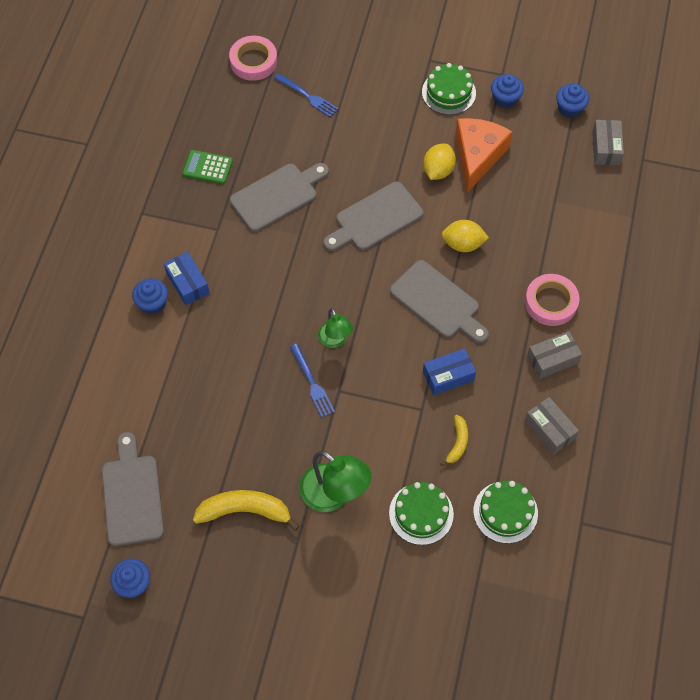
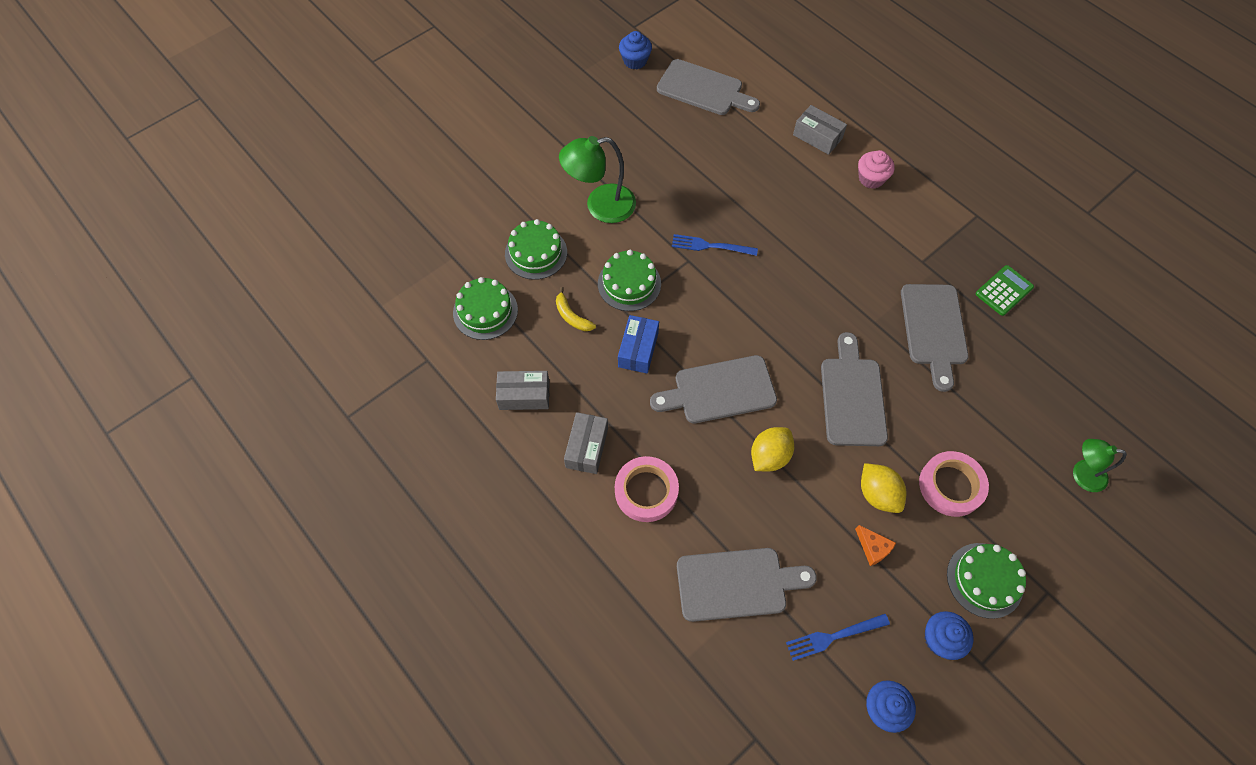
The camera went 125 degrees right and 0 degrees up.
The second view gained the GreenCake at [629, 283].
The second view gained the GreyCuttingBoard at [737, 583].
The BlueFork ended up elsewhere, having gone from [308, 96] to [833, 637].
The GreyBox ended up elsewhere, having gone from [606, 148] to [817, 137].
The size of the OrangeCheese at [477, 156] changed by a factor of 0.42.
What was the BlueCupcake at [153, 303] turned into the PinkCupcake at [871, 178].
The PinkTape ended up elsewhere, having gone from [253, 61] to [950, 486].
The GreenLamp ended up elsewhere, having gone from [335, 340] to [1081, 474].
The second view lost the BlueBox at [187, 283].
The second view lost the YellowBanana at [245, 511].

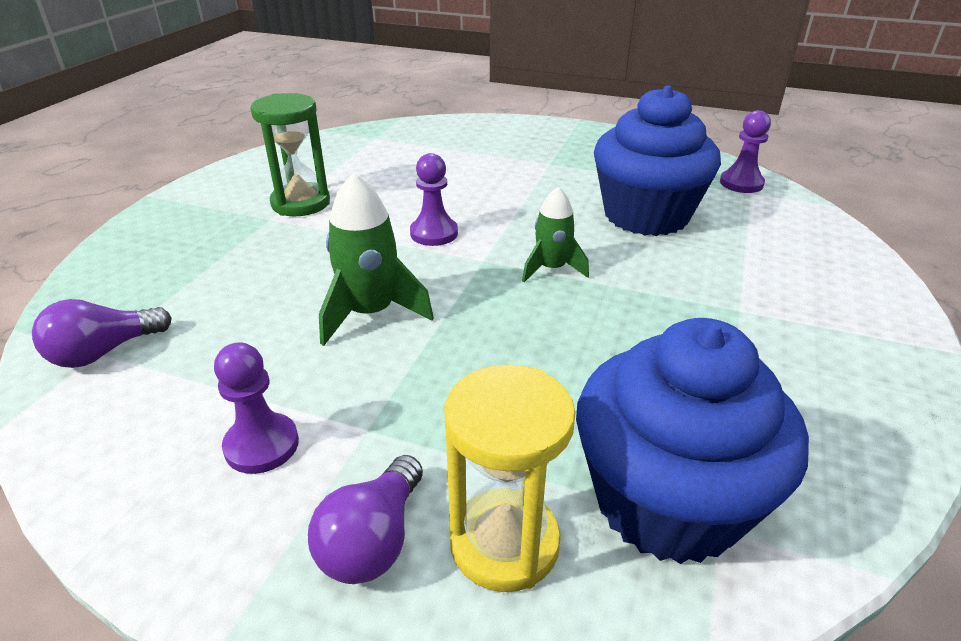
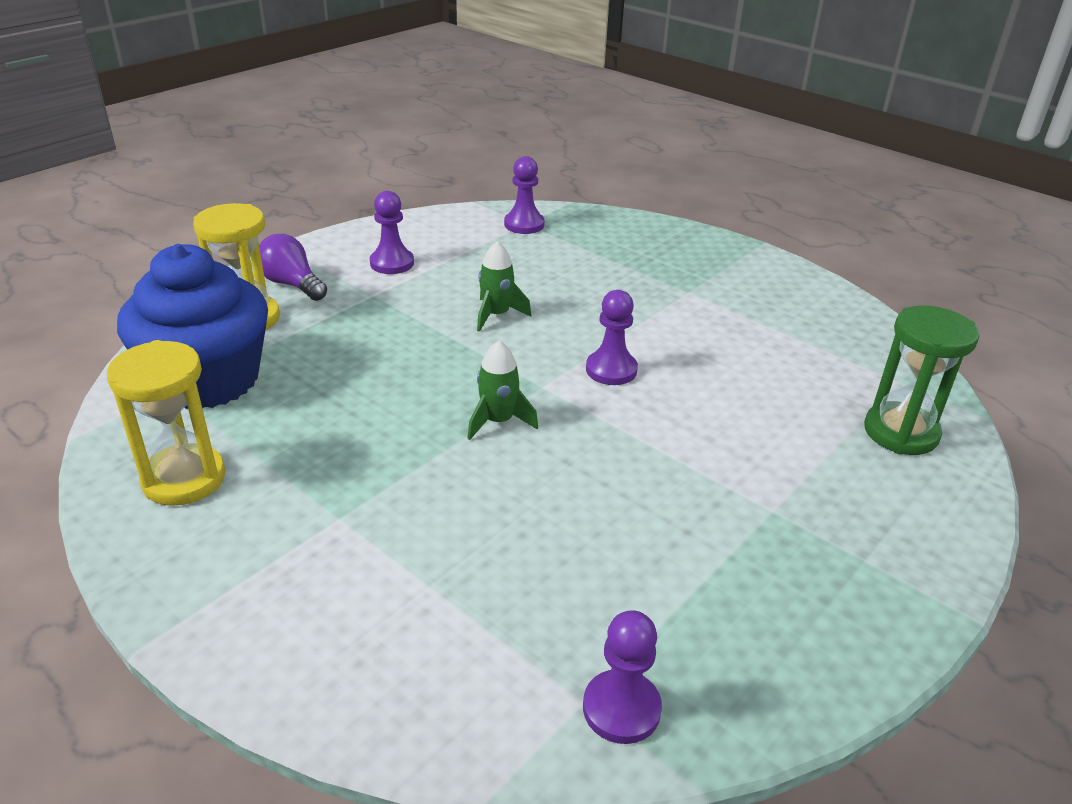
The camera went 110 degrees right and 0 degrees up.
The second view gained the YellowHourglass at [184, 479].
The size of the GreenRocket at [370, 313] changed by a factor of 0.65.
Where the PurpleLightBulb stood at [104, 352], the PurplePawn came to stand at [524, 224].
The GreenHourglass ended up elsewhere, having gone from [301, 203] to [900, 432].
The second view lost the BlueCupcake at [646, 215].

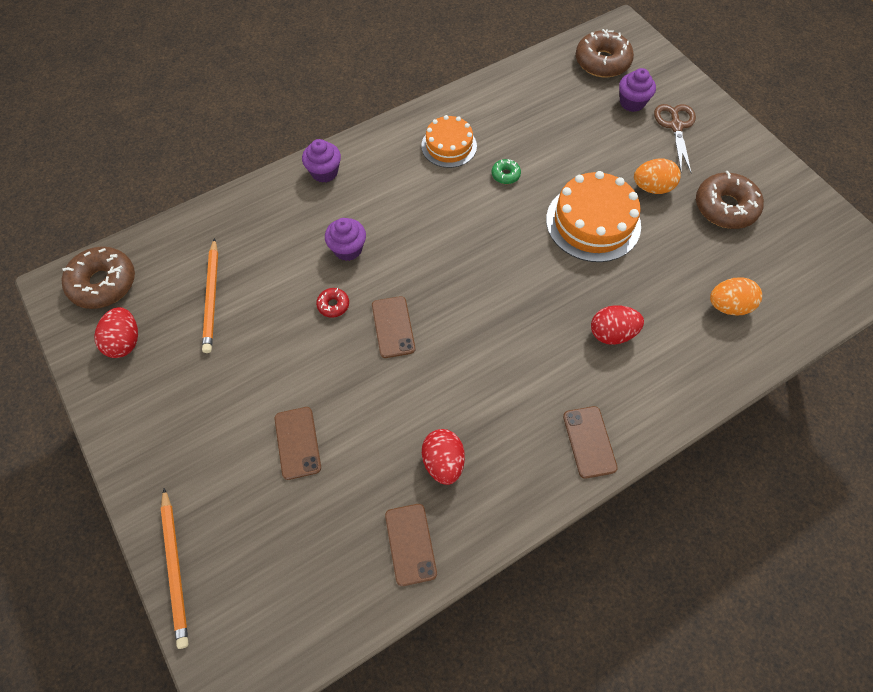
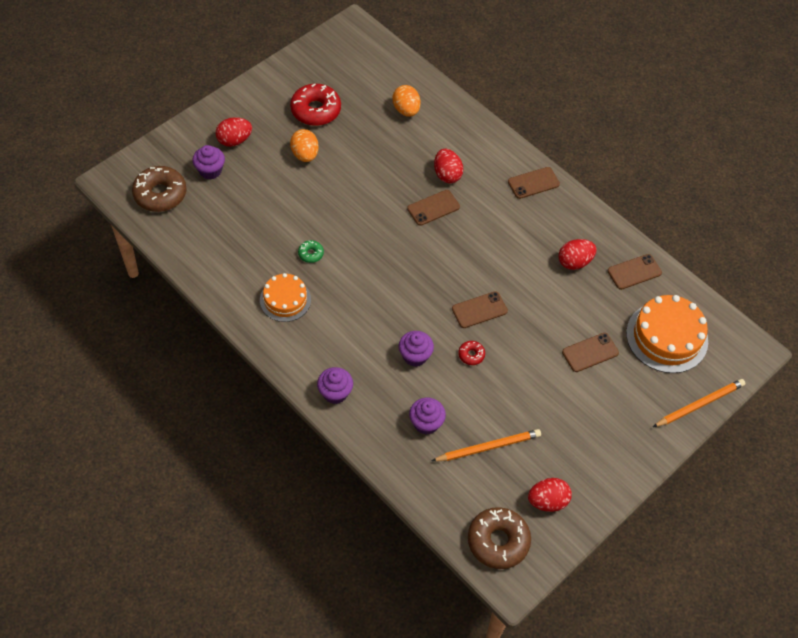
The camera went 105 degrees left and 5 degrees down.
Where the BrownScissors stood at [676, 126], the RedEgg came to stand at [234, 140].
What was the BrownDonut at [725, 207] turned into the RedDonut at [316, 110].
The second view gained the BrownPhone at [433, 208].
The second view gained the PurpleCupcake at [426, 423].
The OrangeCake ended up elsewhere, having gone from [593, 222] to [667, 337].

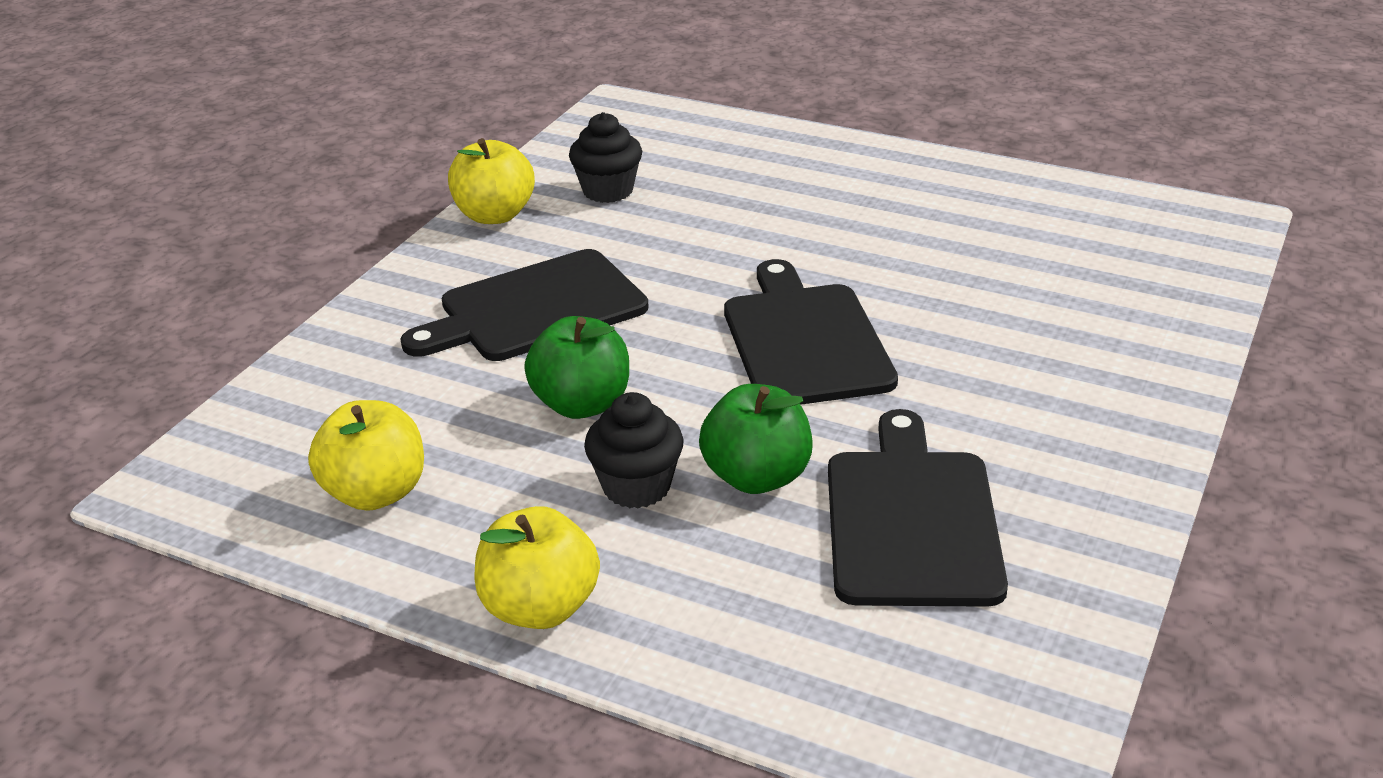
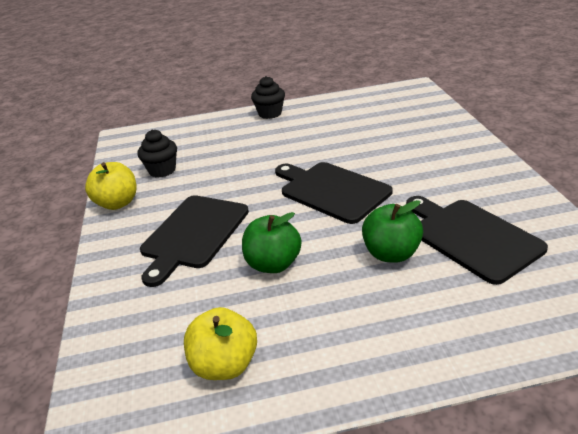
The camera went 35 degrees left and 0 degrees up.
The BlackCupcake ended up elsewhere, having gone from [636, 487] to [270, 113].
The second view lost the YellowApple at [540, 608].

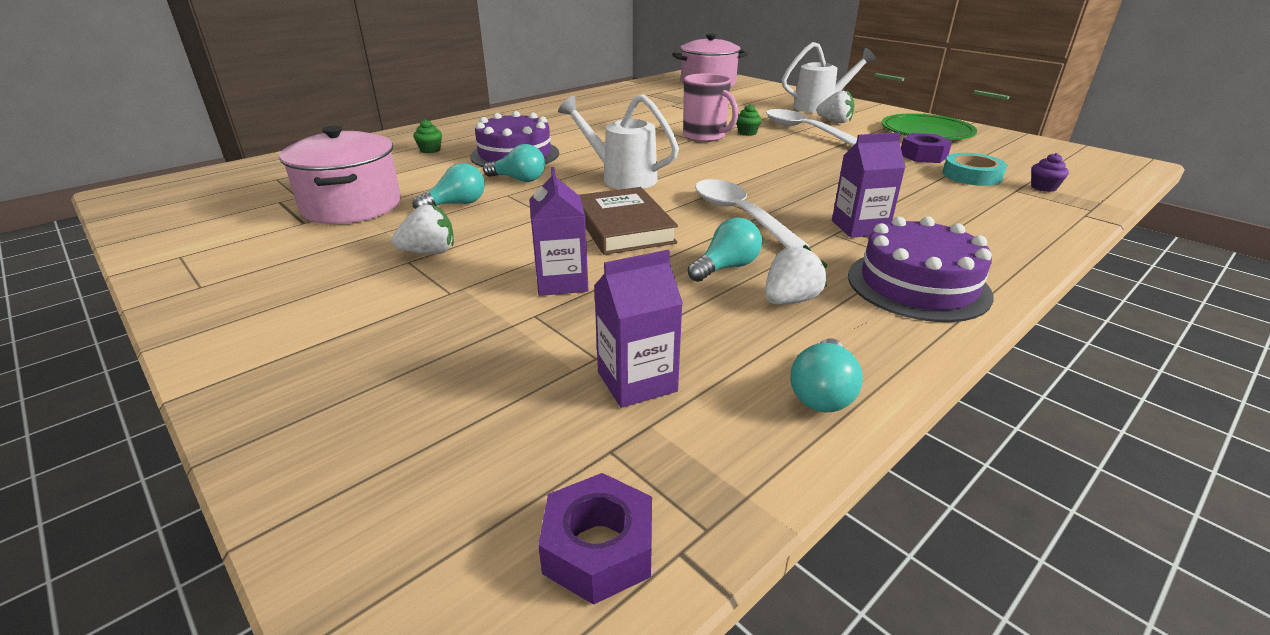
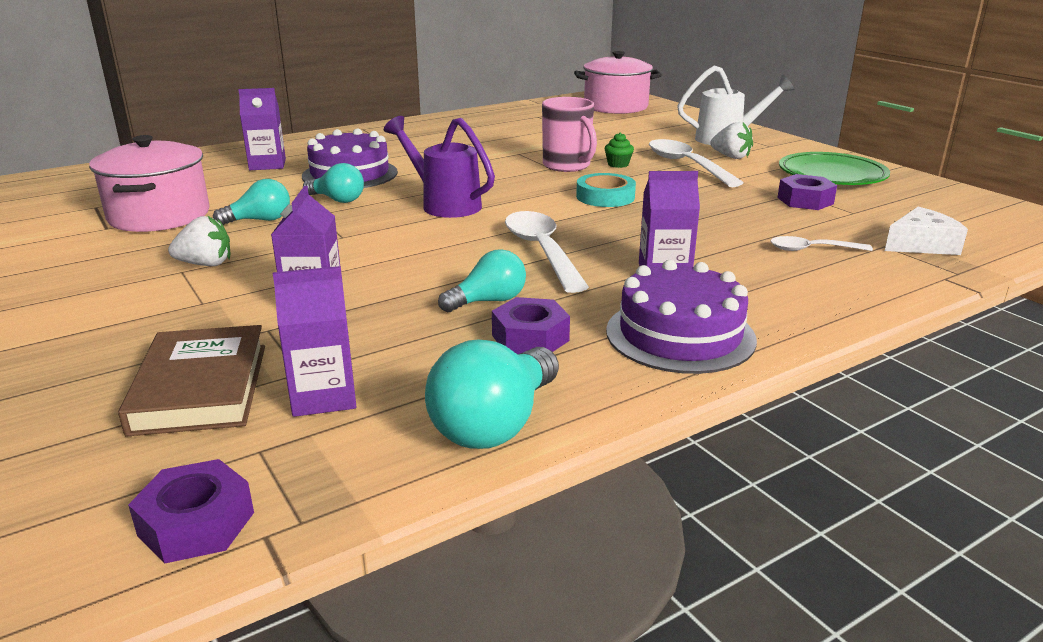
The camera went 10 degrees right and 5 degrees down.
The BrownBook ended up elsewhere, having gone from [623, 227] to [201, 388].
Where the GreenCupcake stood at [430, 150], the PurpleCarton came to stand at [267, 164].
What was the WhiteWateringCan at [621, 177] turned into the PurpleWateringCan at [444, 204].
The size of the TurquoiseLightBulb at [822, 393] changed by a factor of 1.54.
Where the WhiteStrawberry stood at [790, 300], the PurpleNut came to stand at [530, 338].
The TurquoiseTape ended up elsewhere, having gone from [971, 175] to [605, 197].
The second view gained the WhiteSpoon at [812, 249].
Where the PurpleCupcake stood at [1043, 187], the WhiteCheese came to stand at [921, 245].

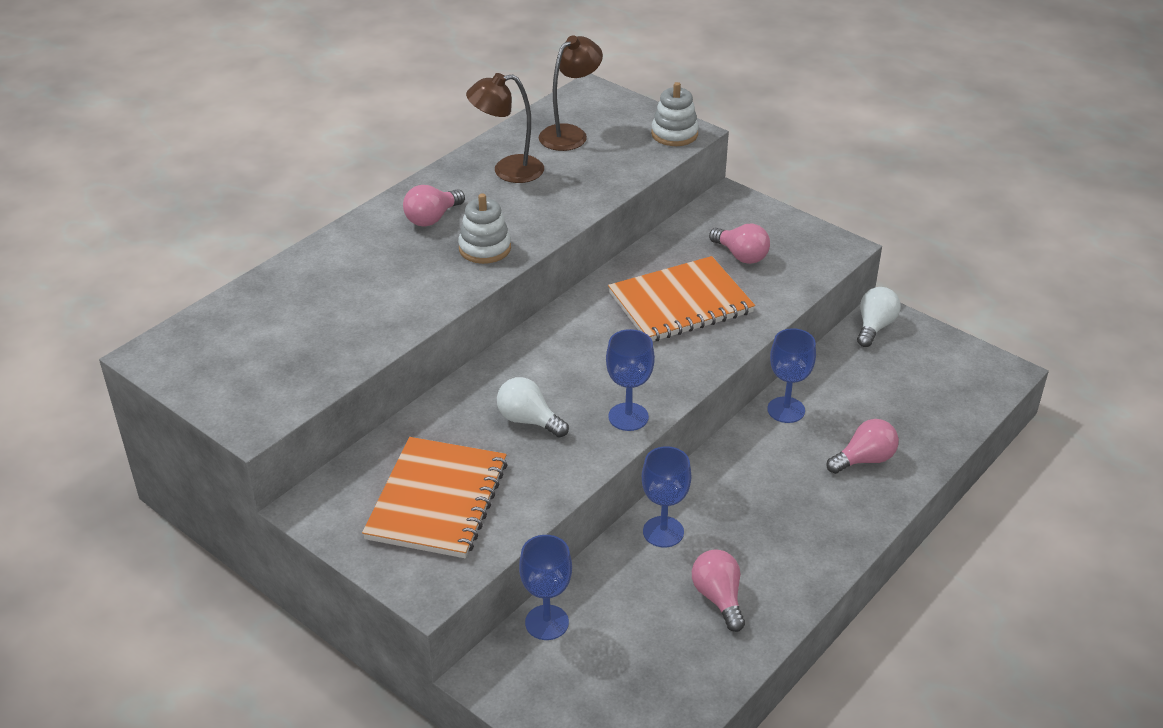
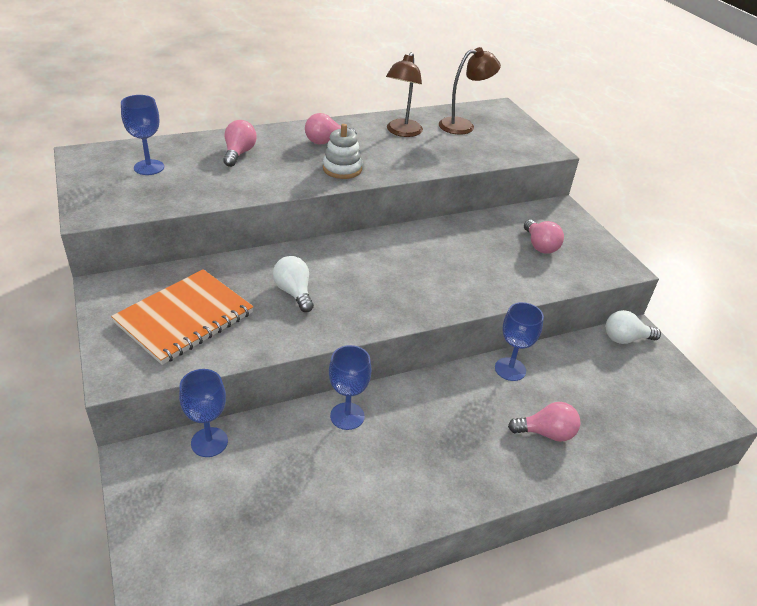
The camera went 25 degrees right and 0 degrees up.
The BlueGoblet ended up elsewhere, having gone from [628, 417] to [149, 167].
The PinkLightBulb ended up elsewhere, having gone from [718, 598] to [239, 153].
The BrownLamp at [507, 170] ended up facing another way, 90 degrees counterclockwise from before.
The WhiteLightBulb at [874, 327] ended up facing another way, 150 degrees counterclockwise from before.
The second view lost the OrangeNotebook at [680, 303].
The second view lost the WhiteStackingToy at [674, 134].

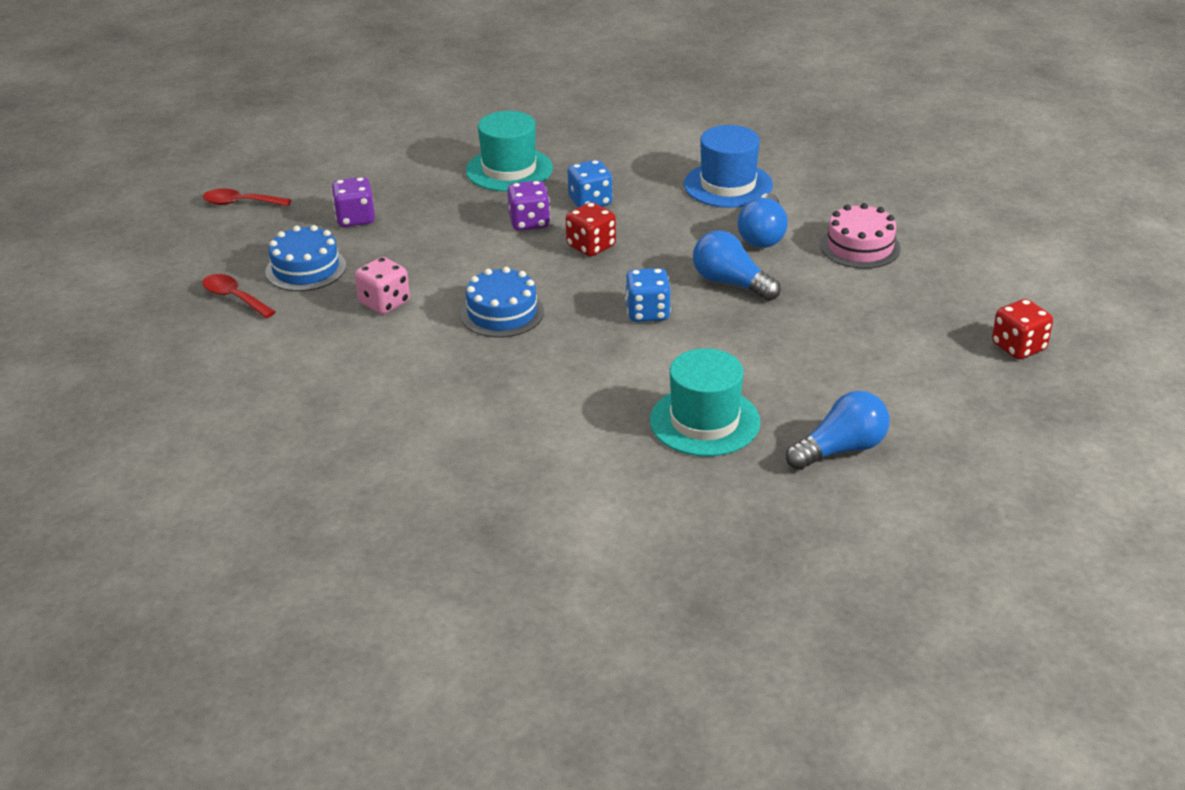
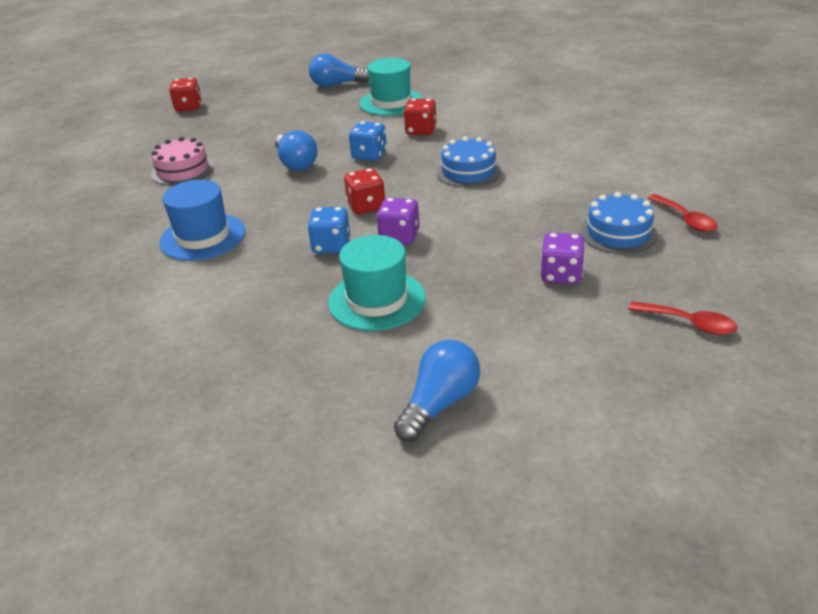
The camera went 155 degrees left and 0 degrees up.
The BlueLightBulb ended up elsewhere, having gone from [763, 235] to [439, 403].
The second view gained the RedDice at [420, 130].
The second view lost the PinkDice at [384, 303].

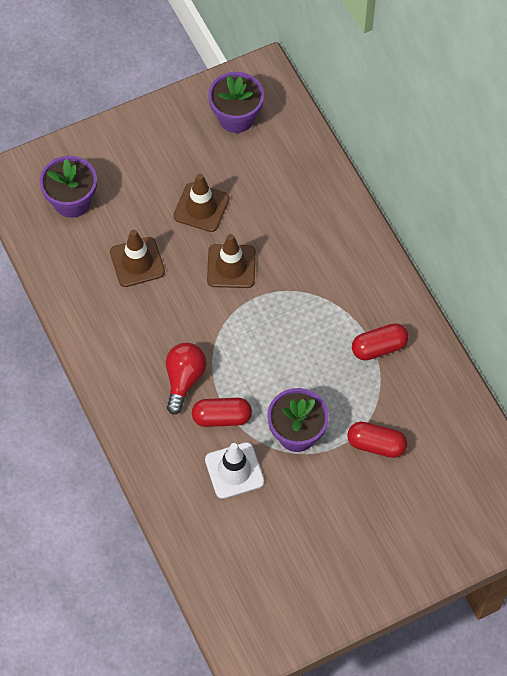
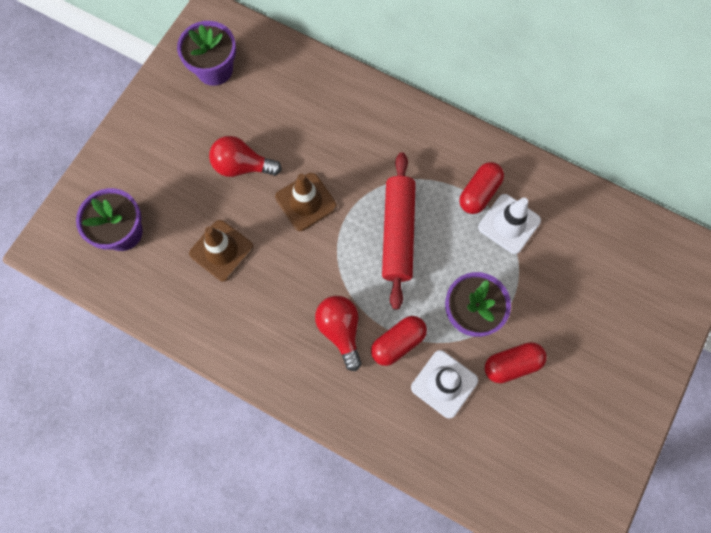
The camera went 35 degrees left and 10 degrees up.
Where the BrownTrafficCone stood at [201, 207], the RedLightBulb came to stand at [242, 166].
The second view gained the RedRollingPin at [397, 233].
The second view gained the WhiteTrafficCone at [509, 224].
The RedCapsule ended up elsewhere, having gone from [376, 445] to [512, 364].

